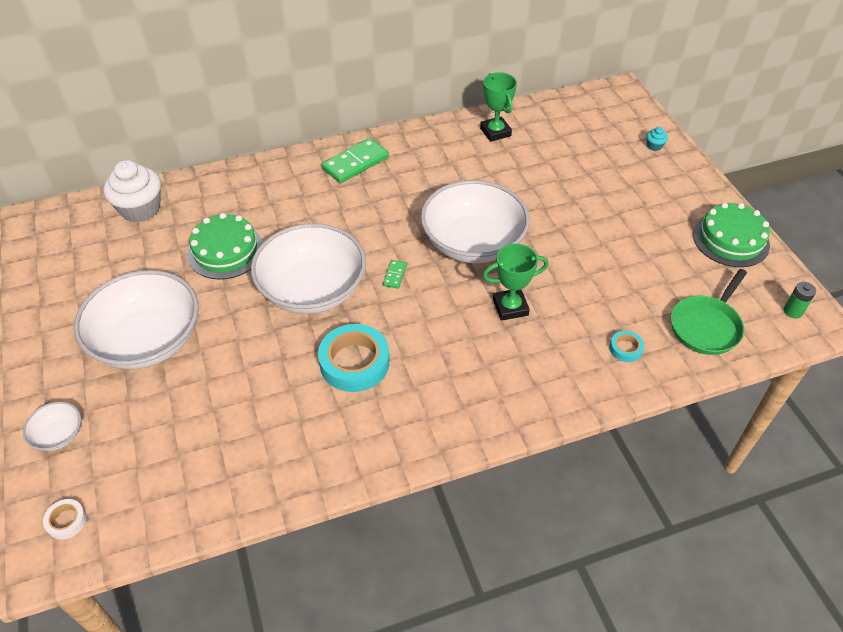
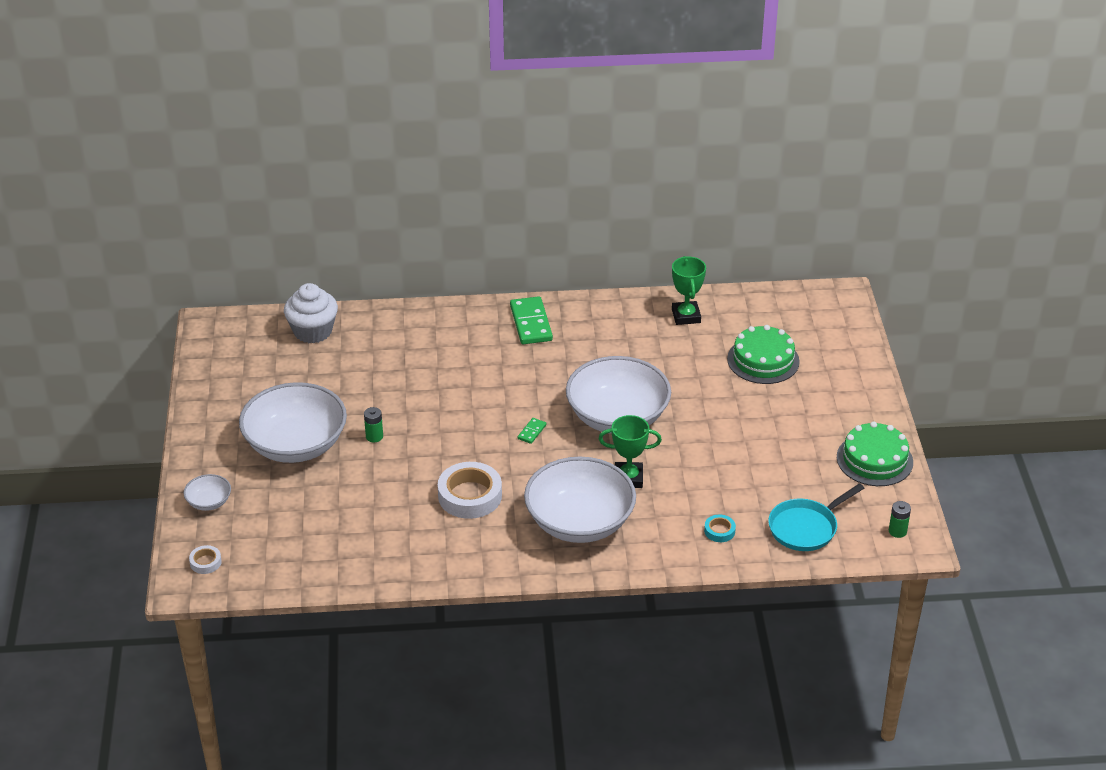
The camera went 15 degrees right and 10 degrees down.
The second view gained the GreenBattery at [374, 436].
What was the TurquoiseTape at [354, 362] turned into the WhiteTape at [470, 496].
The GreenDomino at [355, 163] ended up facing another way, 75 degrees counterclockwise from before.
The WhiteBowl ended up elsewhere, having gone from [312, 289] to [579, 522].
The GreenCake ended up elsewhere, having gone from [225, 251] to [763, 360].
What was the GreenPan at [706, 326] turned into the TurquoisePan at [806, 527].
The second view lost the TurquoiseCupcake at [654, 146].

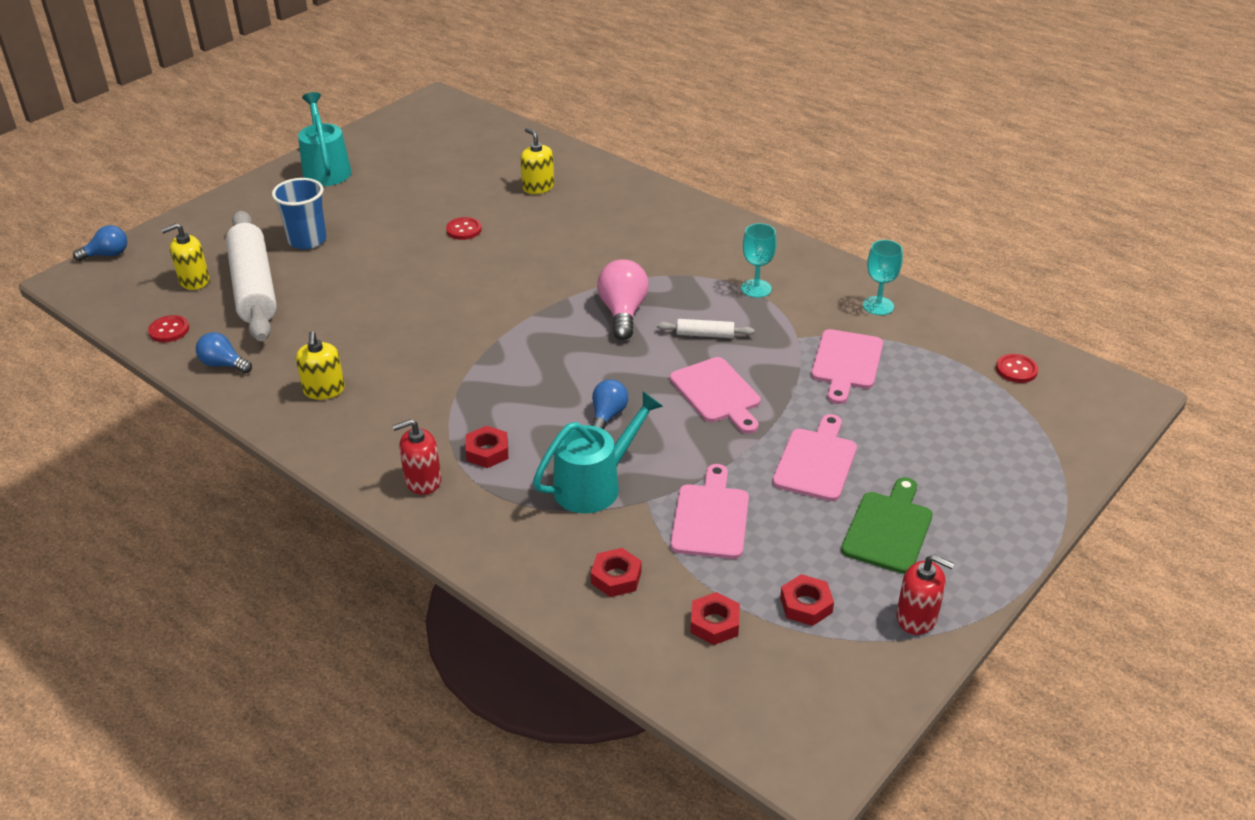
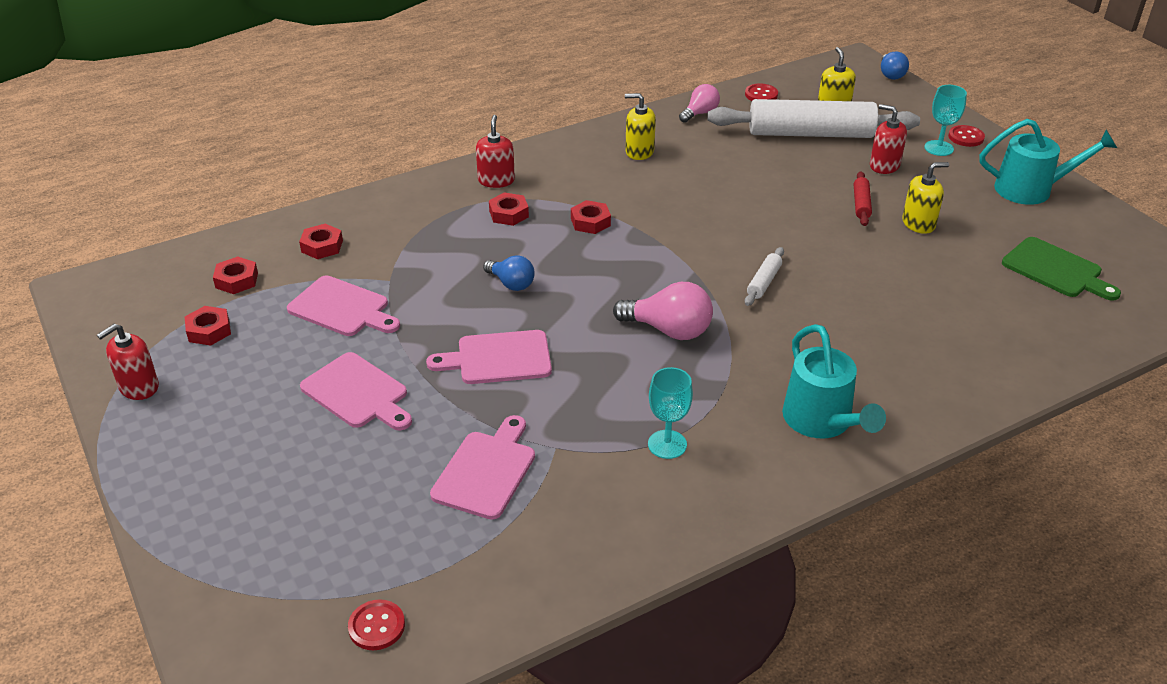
The camera went 110 degrees right and 0 degrees up.
The PinkCuttingBoard at [846, 363] ended up facing another way, 75 degrees clockwise from before.
The second view gained the RedNut at [590, 222].
What was the BlueLightBulb at [223, 364] turned into the PinkLightBulb at [700, 113].
The WhiteRollingPin ended up elsewhere, having gone from [705, 335] to [764, 282].
The TurquoiseWateringCan ended up elsewhere, having gone from [595, 484] to [822, 422].
The second view gained the RedRollingPin at [861, 204].
Where the BlueCup stood at [307, 240], the RedSoapDispenser came to stand at [884, 166].
The YellowSoapDispenser ended up elsewhere, having gone from [538, 187] to [918, 223].
The TurquoiseGoblet ended up elsewhere, having gone from [878, 306] to [939, 148].
The RedButton ended up elsewhere, having gone from [464, 230] to [966, 137].
The GreenCuttingBoard ended up elsewhere, having gone from [888, 529] to [1056, 270].

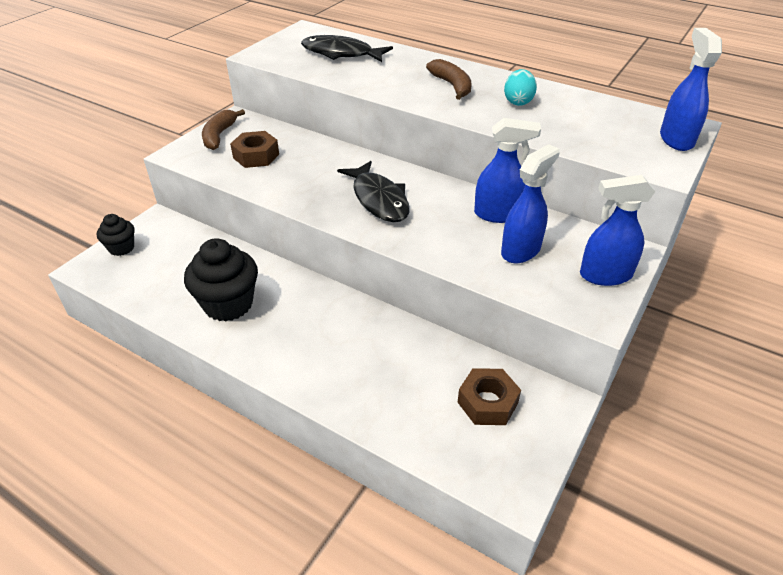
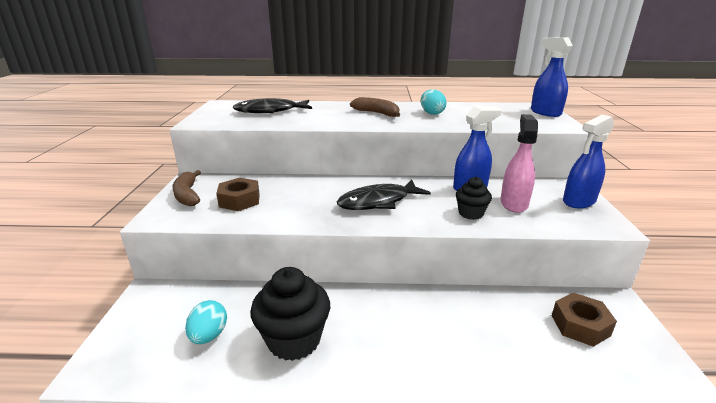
The camera went 30 degrees left and 15 degrees down.
The second view gained the TurquoiseEgg at [209, 335].
The BlackFish at [378, 199] ended up facing another way, 120 degrees clockwise from before.
The BlackCupcake ended up elsewhere, having gone from [121, 248] to [471, 213].
What was the BlueSprayBottle at [521, 250] turned into the PinkSprayBottle at [513, 203].

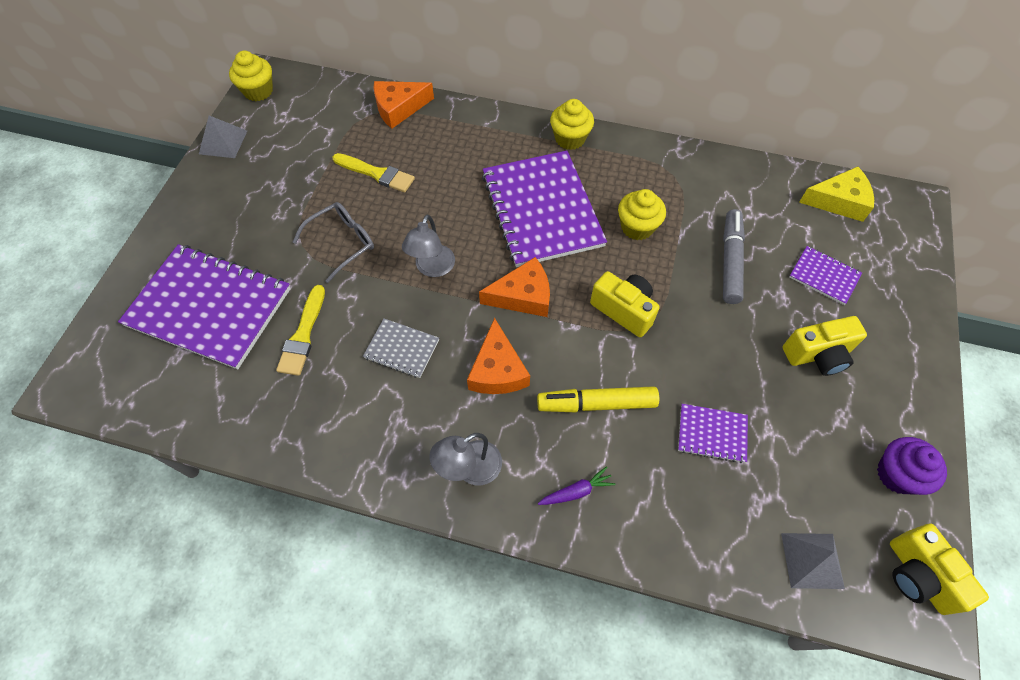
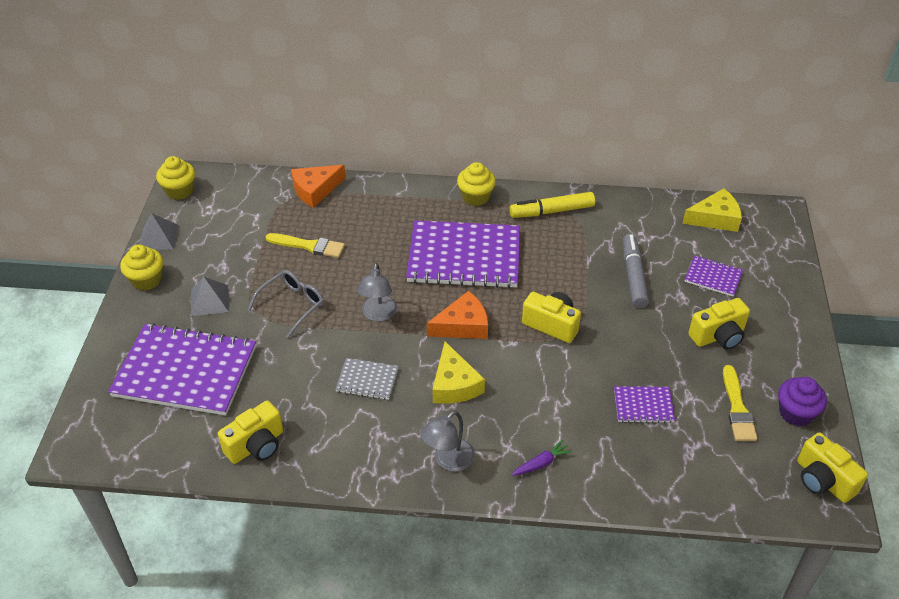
The camera went 10 degrees left and 15 degrees down.
The YellowCupcake ended up elsewhere, having gone from [637, 227] to [147, 280].
The GreyPyramid ended up elsewhere, having gone from [812, 560] to [209, 300].
The second view gained the YellowCamera at [256, 445].
The PurpleNotebook at [542, 210] ended up facing another way, 60 degrees counterclockwise from before.
What was the OrangeCheese at [497, 370] turned into the YellowCheese at [454, 384].
The YellowMarker ended up elsewhere, having gone from [596, 404] to [552, 211].
The YellowBrush ended up elsewhere, having gone from [303, 335] to [737, 408].

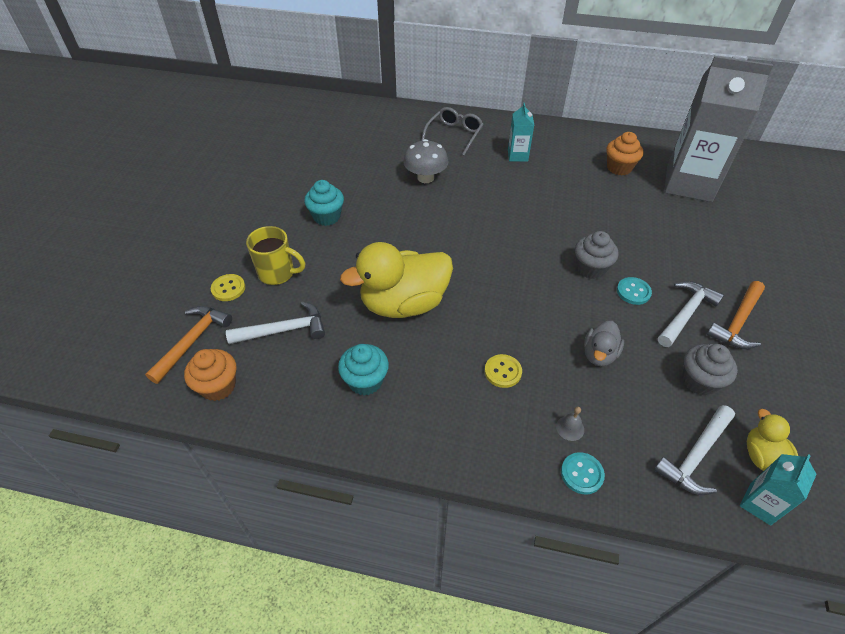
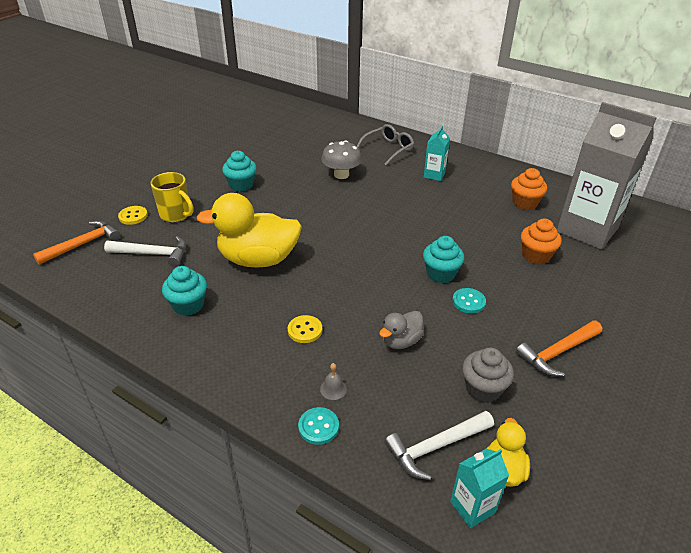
The camera went 20 degrees right and 10 degrees down.
What was the GreyCupcake at [591, 268] turned into the TurquoiseCupcake at [440, 274].
The OrangeCupcake ended up elsewhere, having gone from [218, 386] to [536, 256].
The second view lost the WhiteHammer at [686, 313].

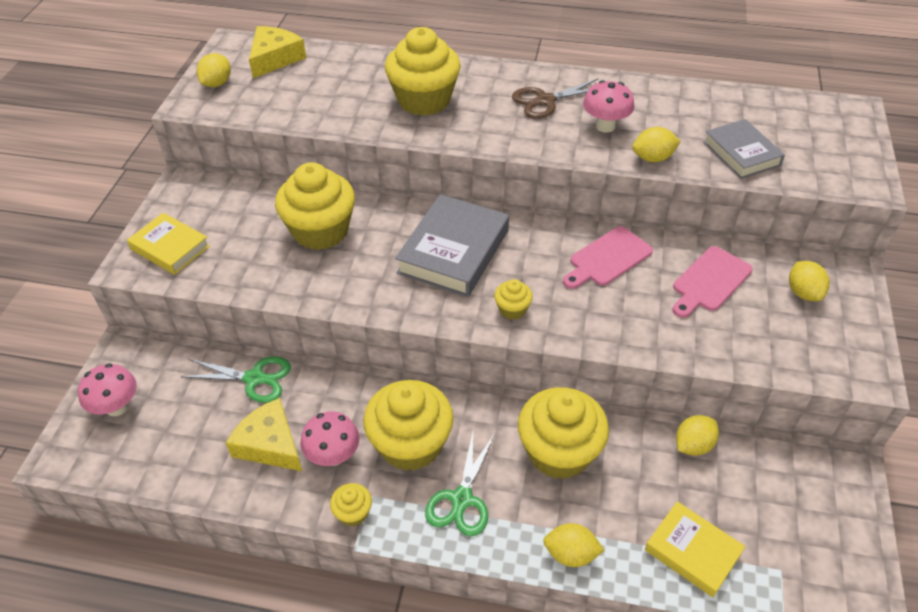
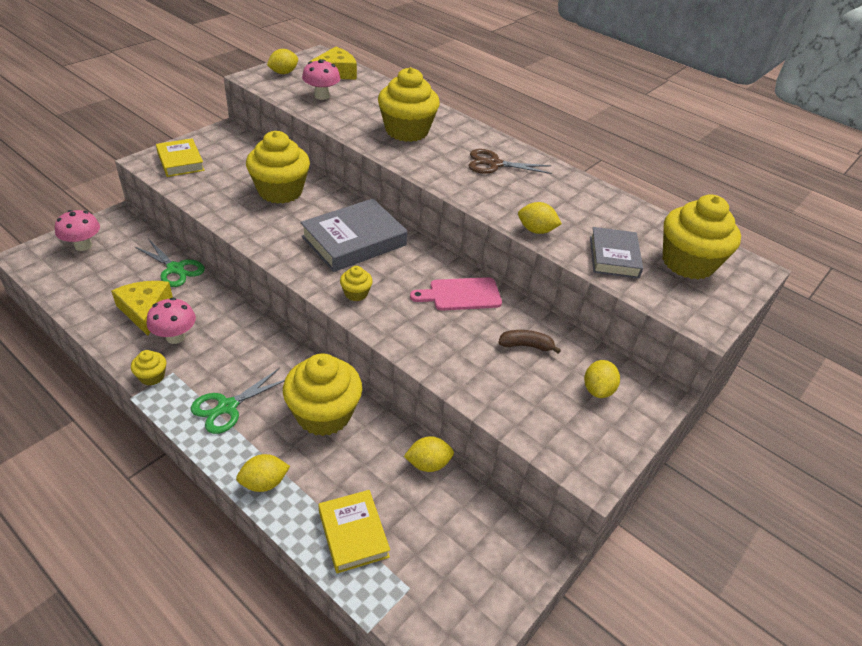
The camera went 25 degrees right and 5 degrees down.
The YellowLemon at [571, 554] ended up facing another way, 60 degrees counterclockwise from before.
The PinkMushroom ended up elsewhere, having gone from [605, 126] to [321, 96].
Where the PinkCuttingBoard stood at [710, 281], the BrownBanana came to stand at [526, 346].
The YellowCupcake ended up elsewhere, having gone from [410, 444] to [688, 263].

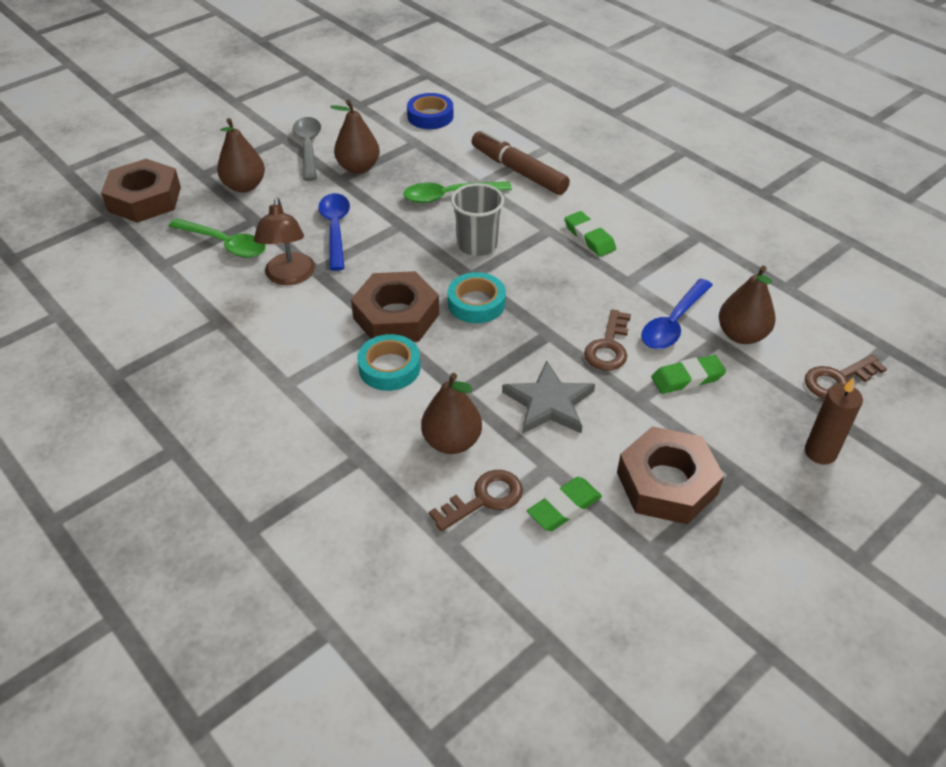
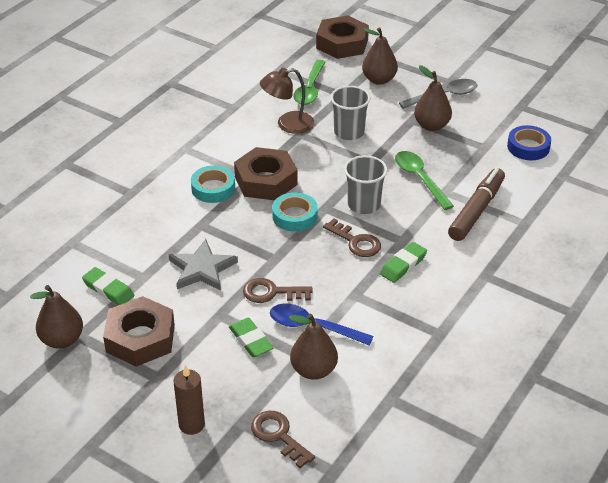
The camera went 75 degrees right and 5 degrees down.
The BrownPear ended up elsewhere, having gone from [452, 442] to [62, 340].
The BrownKey ended up elsewhere, having gone from [484, 499] to [356, 242].
Where the BlueSpoon stood at [335, 229], the GreyCup came to stand at [349, 132].

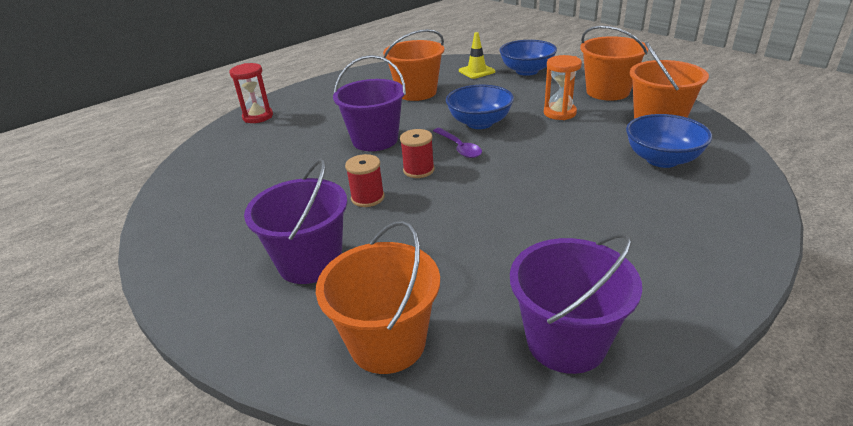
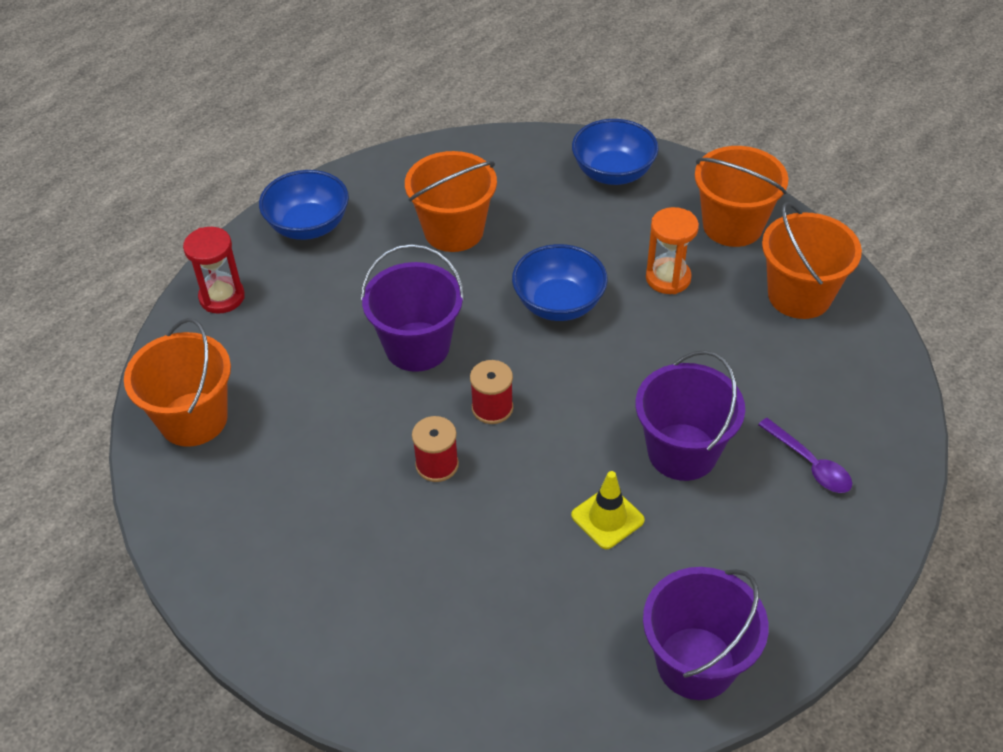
The camera went 10 degrees left and 15 degrees up.
The OrangeBucket ended up elsewhere, having gone from [387, 342] to [193, 419].
The BlueBowl ended up elsewhere, having gone from [662, 159] to [308, 226].
The YellowTrafficCone ended up elsewhere, having gone from [476, 71] to [607, 518].
The PurpleBucket ended up elsewhere, having gone from [310, 262] to [682, 452].
The PurpleSpoon ended up elsewhere, having gone from [459, 148] to [810, 464].

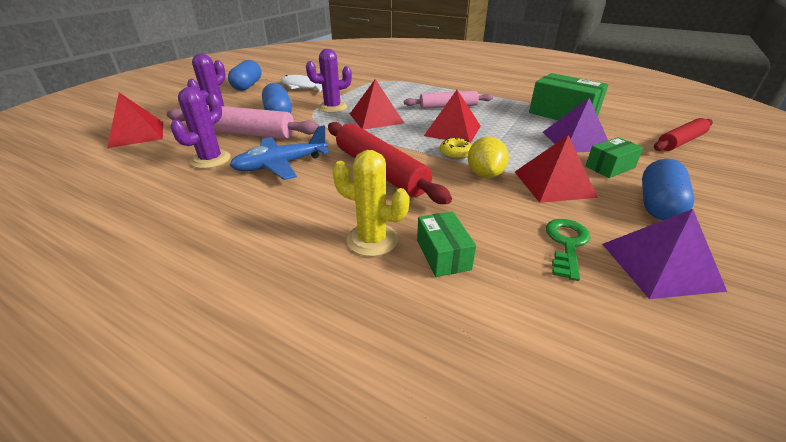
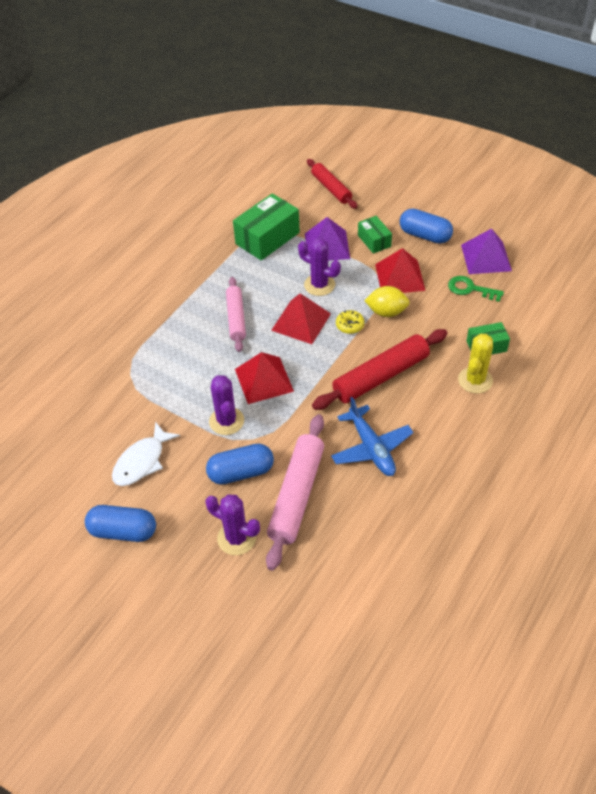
The camera went 85 degrees left and 15 degrees up.
The PurpleCactus ended up elsewhere, having gone from [211, 159] to [319, 285].
The second view lost the RedPyramid at [137, 134].

